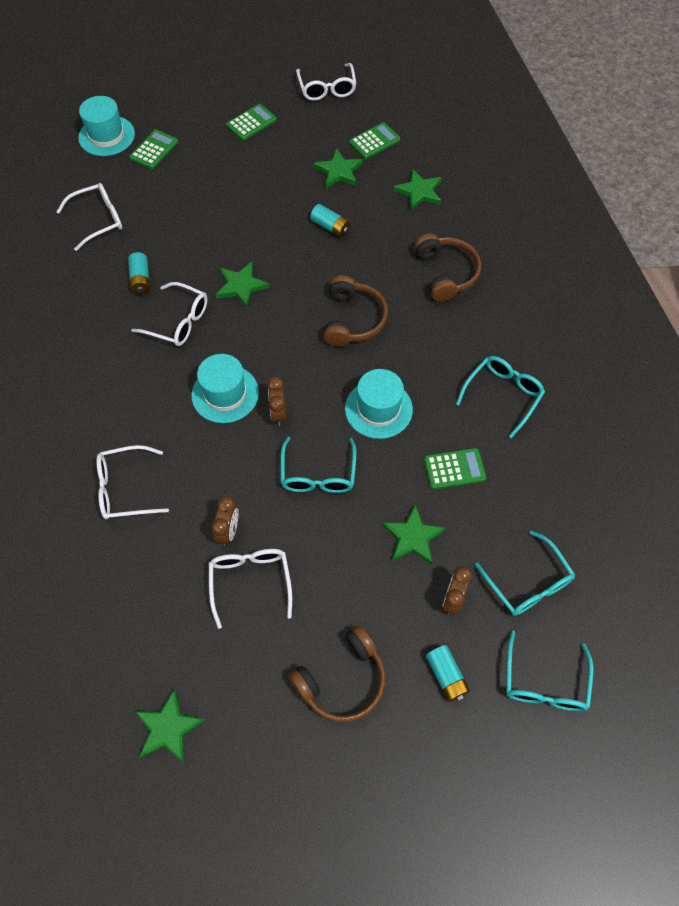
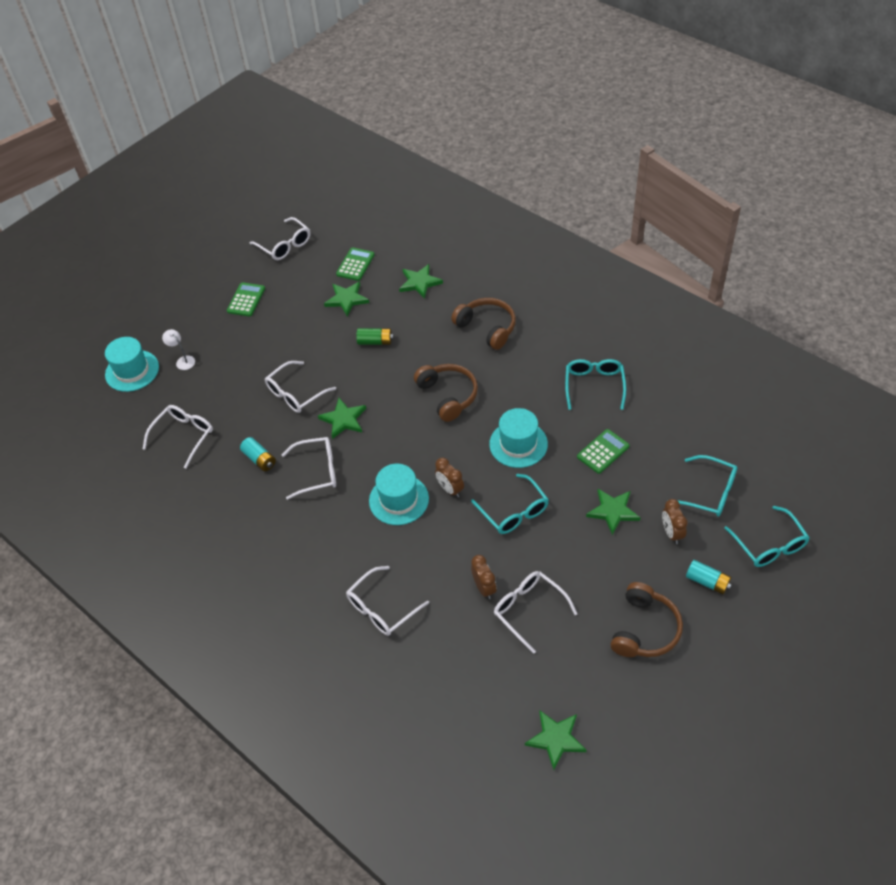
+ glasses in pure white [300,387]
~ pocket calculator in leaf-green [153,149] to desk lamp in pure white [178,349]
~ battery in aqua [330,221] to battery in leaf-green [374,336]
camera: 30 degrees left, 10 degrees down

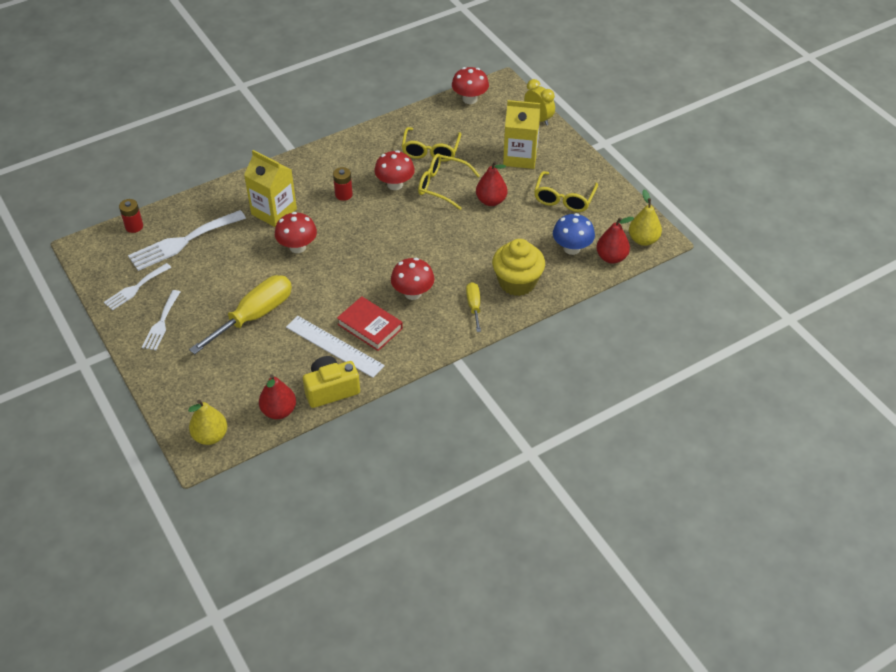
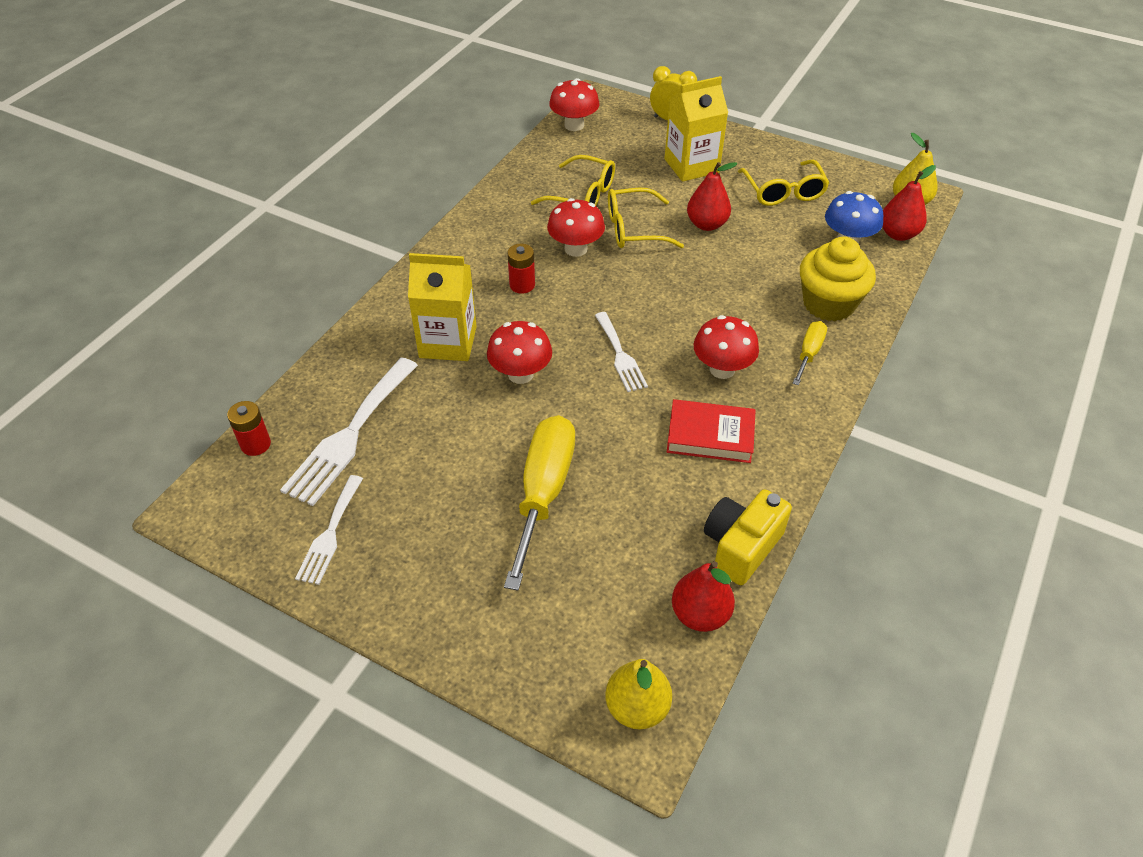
- straightedge in pure white [335,347]
~ dinner fork in pure white [161,320] to [621,352]
~ glasses in golden [431,144] = [573,180] 45 degrees counterclockwise
~ flat screwdriver in golden [473,307] = [810,353] 60 degrees clockwise
camera: 30 degrees left, 0 degrees up

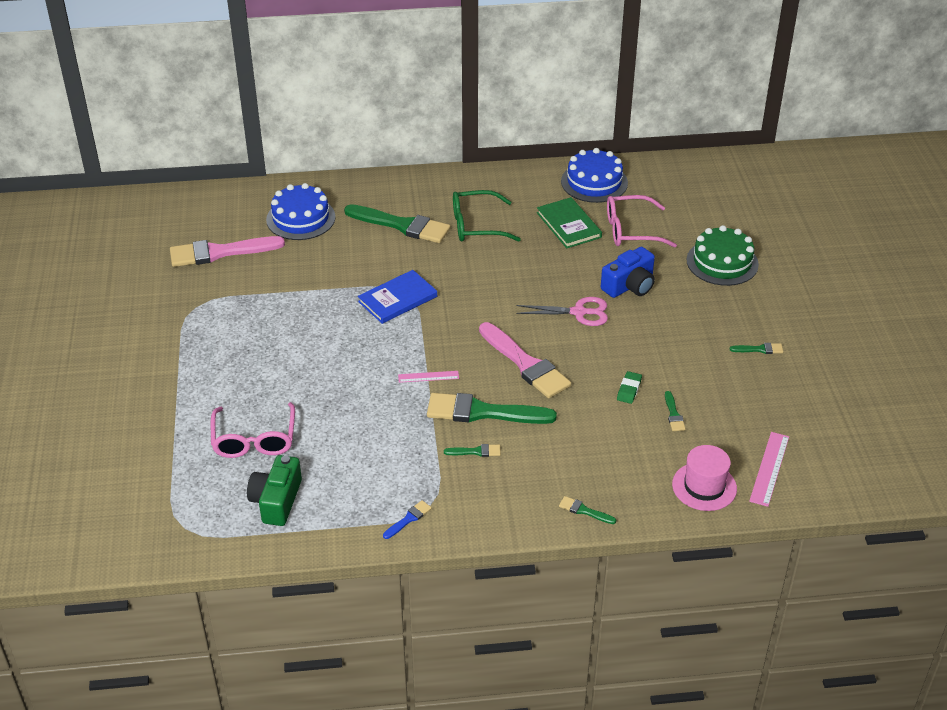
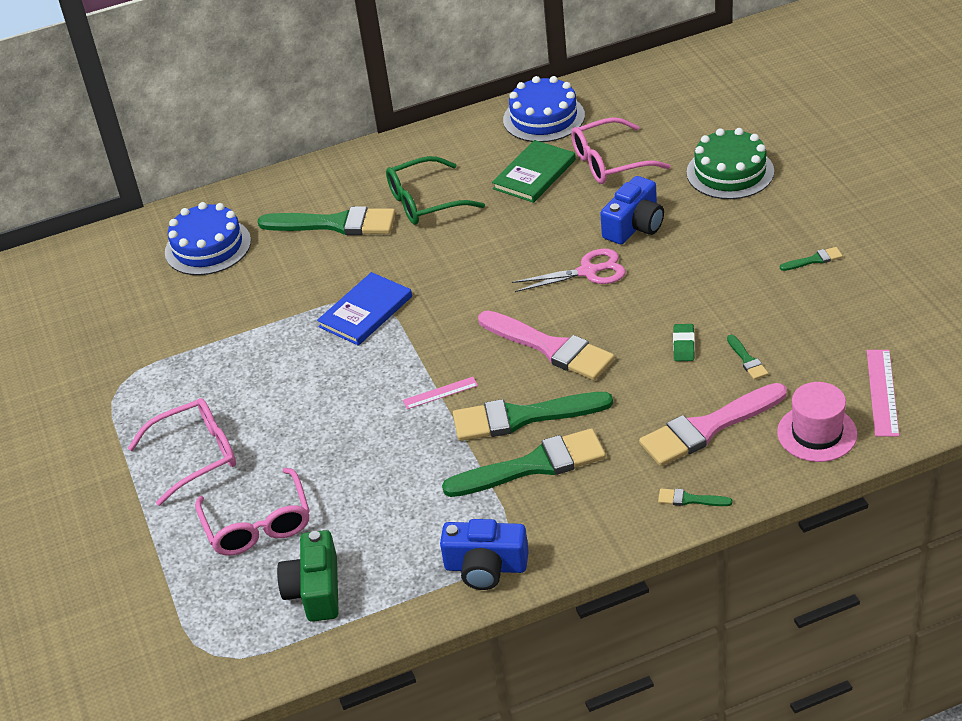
+ glasses in pink [182,452]
~ paint brush in pink [227,251] to [713,424]
~ paint brush in blue [407,519] to photo camera in blue [484,554]
~ hardcover in leaf-green [569,222] = [534,171] 75 degrees clockwise
~ paint brush in leaf-green [472,450] = [524,462] x2.33
camera: 10 degrees left, 0 degrees up

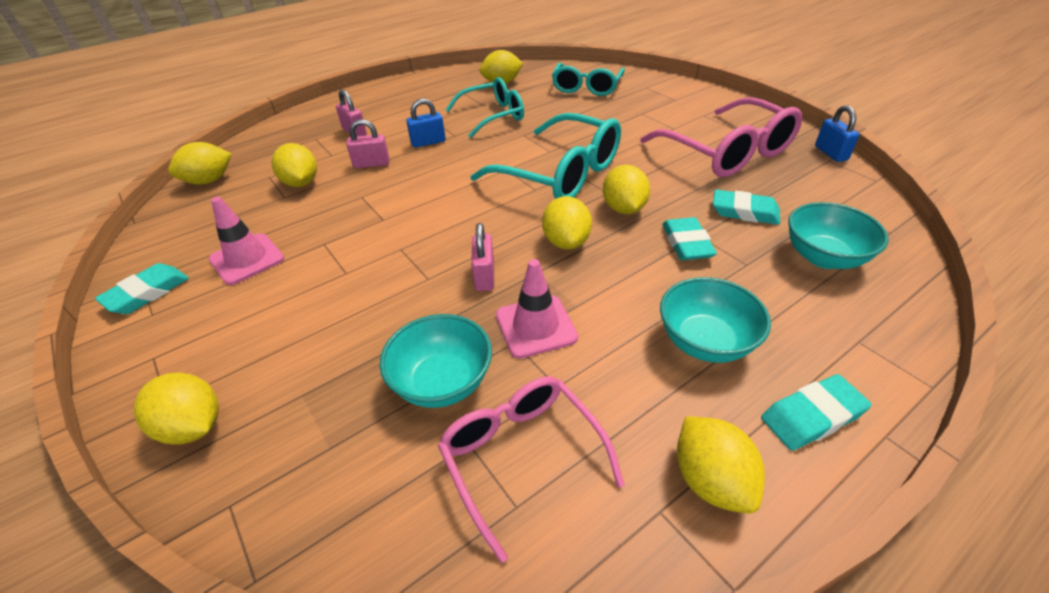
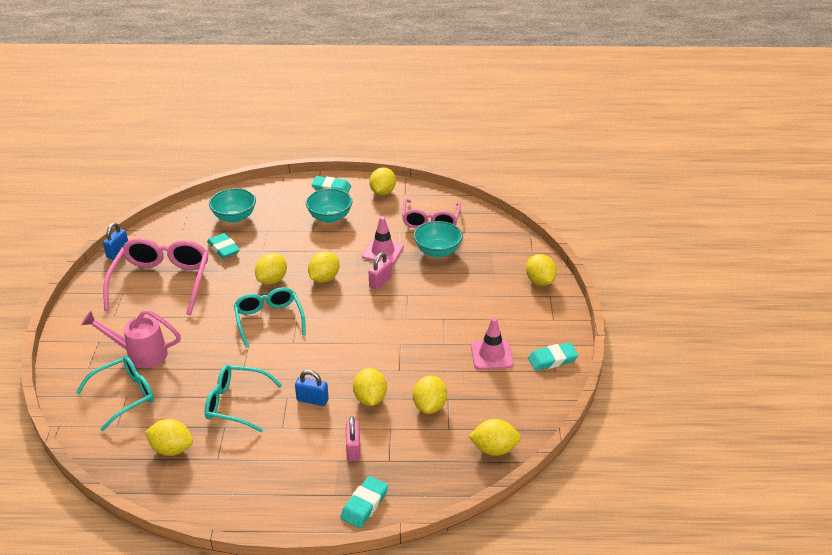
+ sprinkling can in pink [131,339]
~ eraser in aqua [689,238] to [364,502]
~ lock in pink [367,143] to citrus fruit in golden [370,387]
~ glasses in aqua [545,156] = [270,317] x0.66
camera: 145 degrees left, 5 degrees down

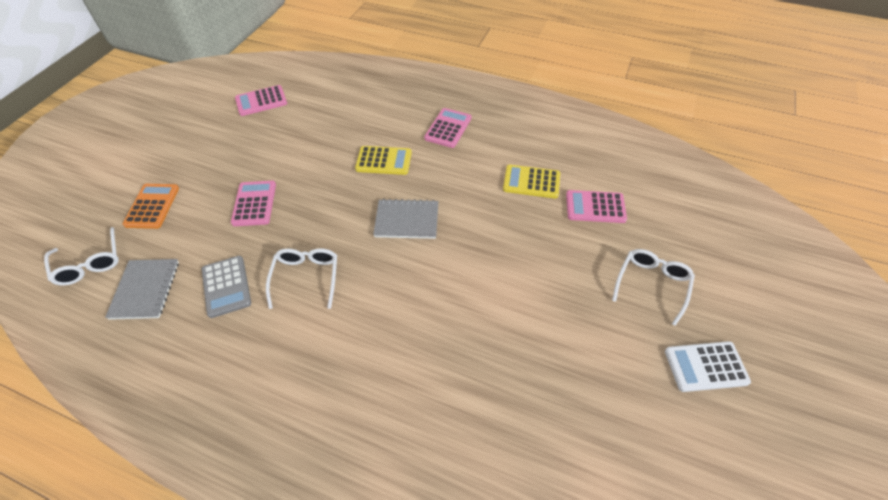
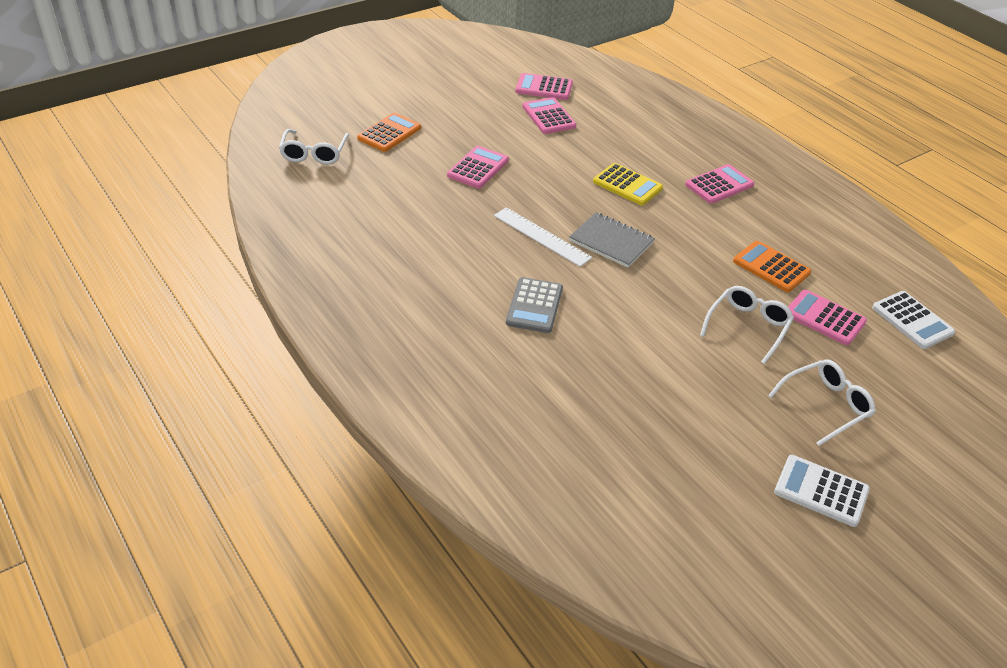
- notepad in gray [142,289]
+ straightedge in pure white [543,237]
+ pocket calculator in pink [549,115]
+ pocket calculator in pure white [913,320]
~ pocket calculator in gray [226,287] to [534,305]
~ glasses in pure white [301,278] to [747,325]
~ pocket calculator in golden [531,182] to pocket calculator in orange-coloured [772,266]
camera: 30 degrees right, 10 degrees down

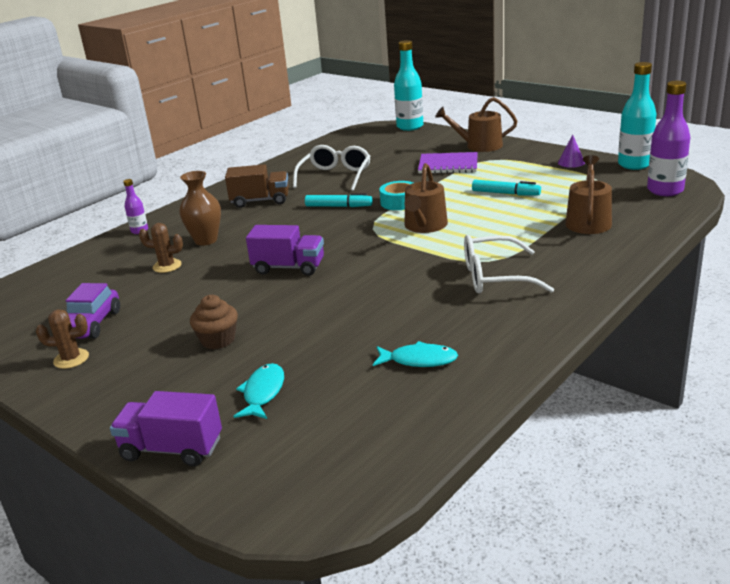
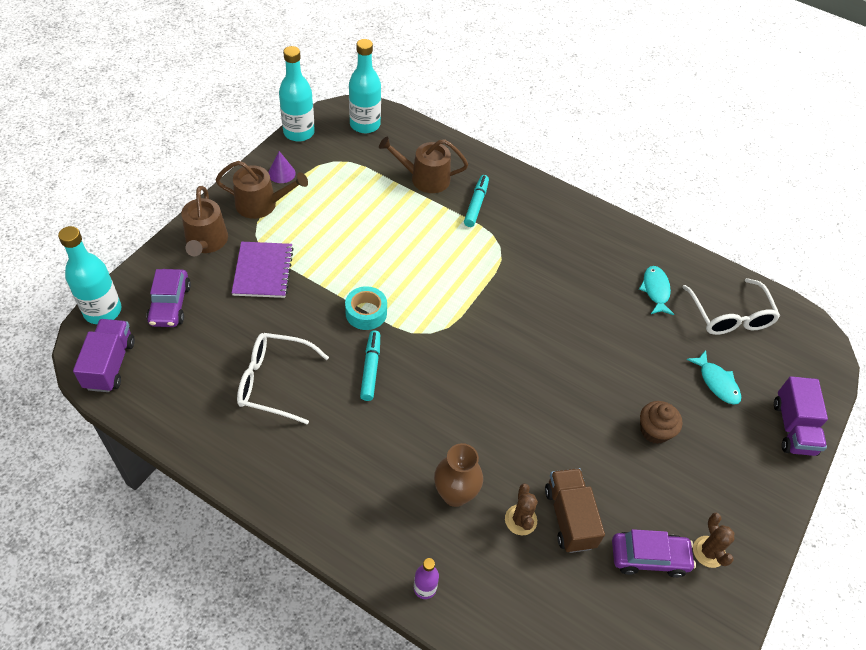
+ car in royal purple [168,298]
~ toy truck in russet [257,186] to [575,510]
~ toy truck in royal purple [285,250] to [104,355]
~ sprinkling can in russet [426,198] to [262,190]
~ glasses in pure white [509,264] to [731,306]
~ felt pen in aqua [506,187] to [476,201]
~ bottle in royal purple [668,138] to bottle in aqua [365,86]
~ toy fish in aqua [258,391] = [713,377] 120 degrees counterclockwise
camera: 105 degrees left, 25 degrees up

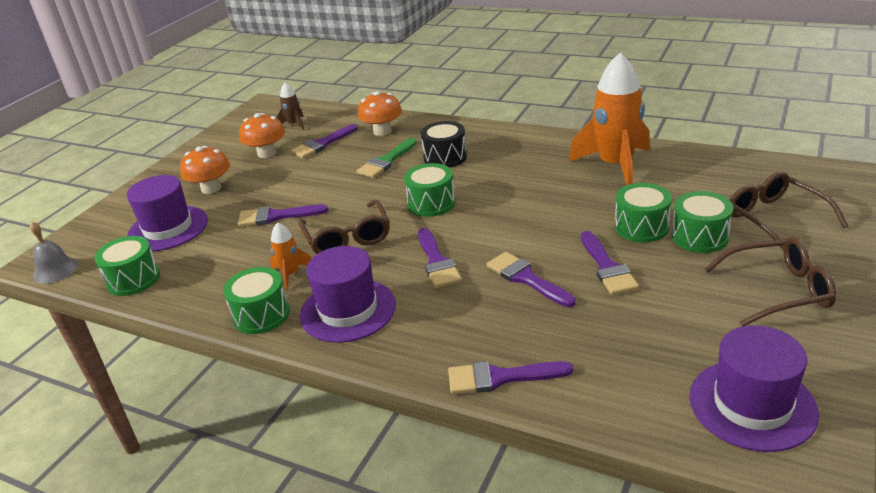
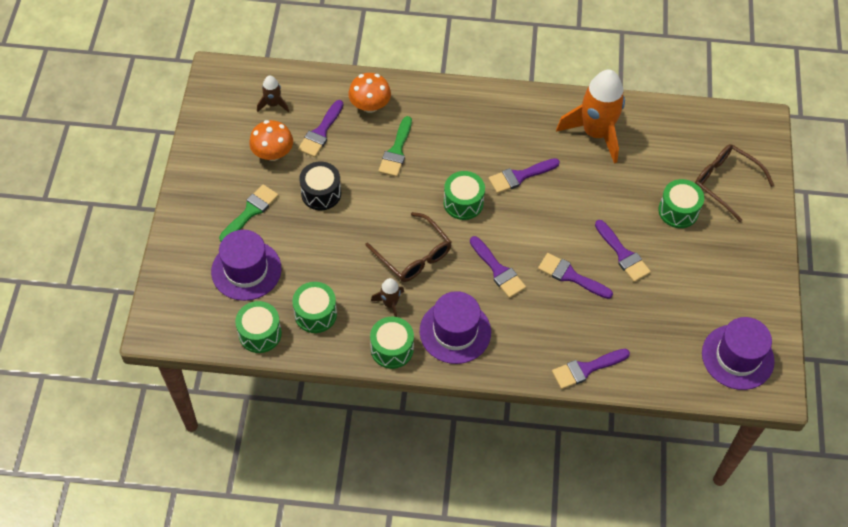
- school bell in gray [54,253]
- glasses in russet [770,282]
~ paint brush in royal purple [283,215] to [524,176]
~ snare drum in ebony [444,144] to [320,186]
~ snare drum in leaf-green [643,212] to [314,307]
~ mushroom in orange-coloured [205,170] to paint brush in leaf-green [249,213]
~ rocket in orange-coloured [291,256] to rocket in russet [387,297]
camera: 25 degrees left, 25 degrees up

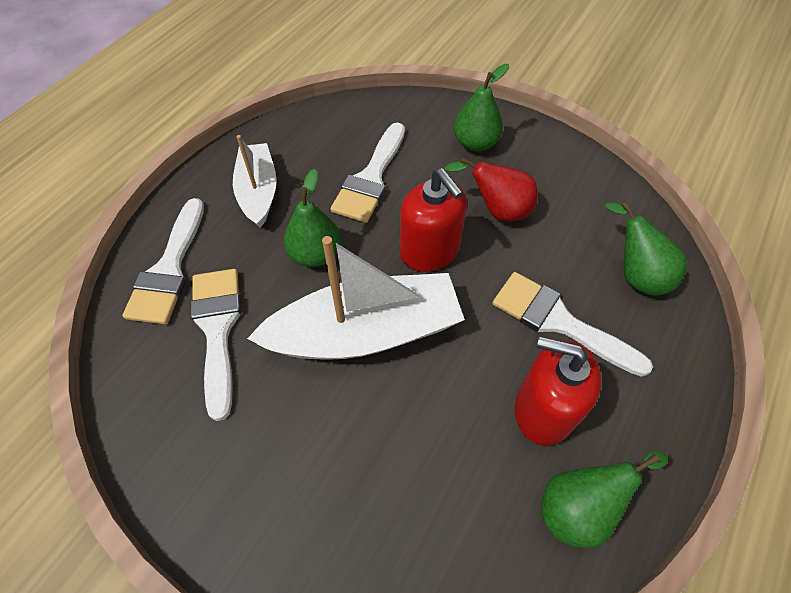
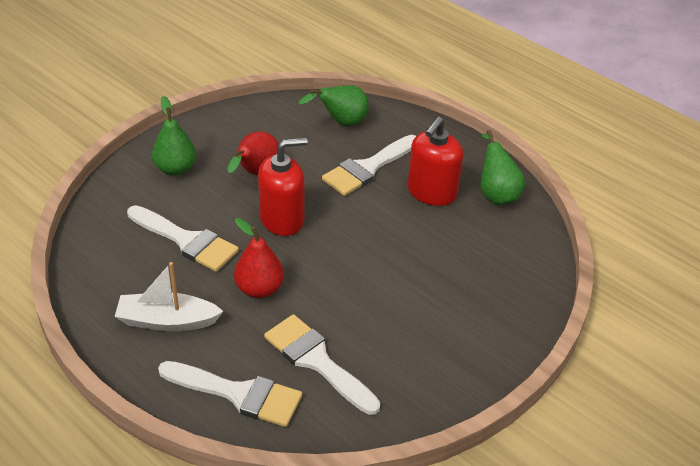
- sailboat in pure white [356,298]
~ toy pear in leaf-green [312,218] to toy pear in red [259,258]
~ paint brush in pure white [216,345] = [322,364] 45 degrees clockwise
camera: 80 degrees left, 15 degrees down

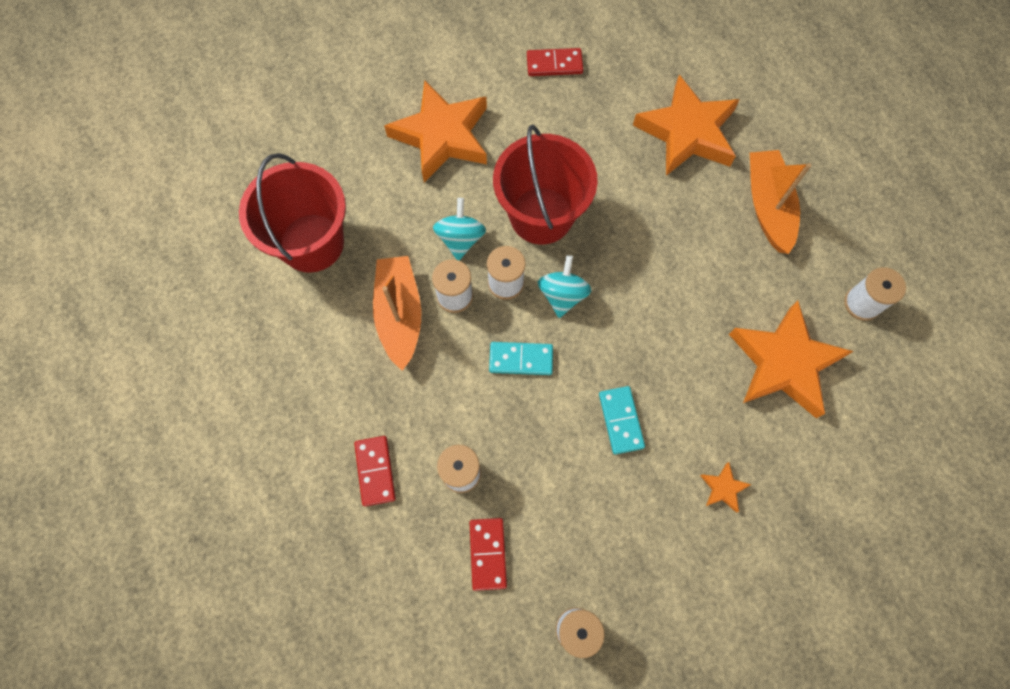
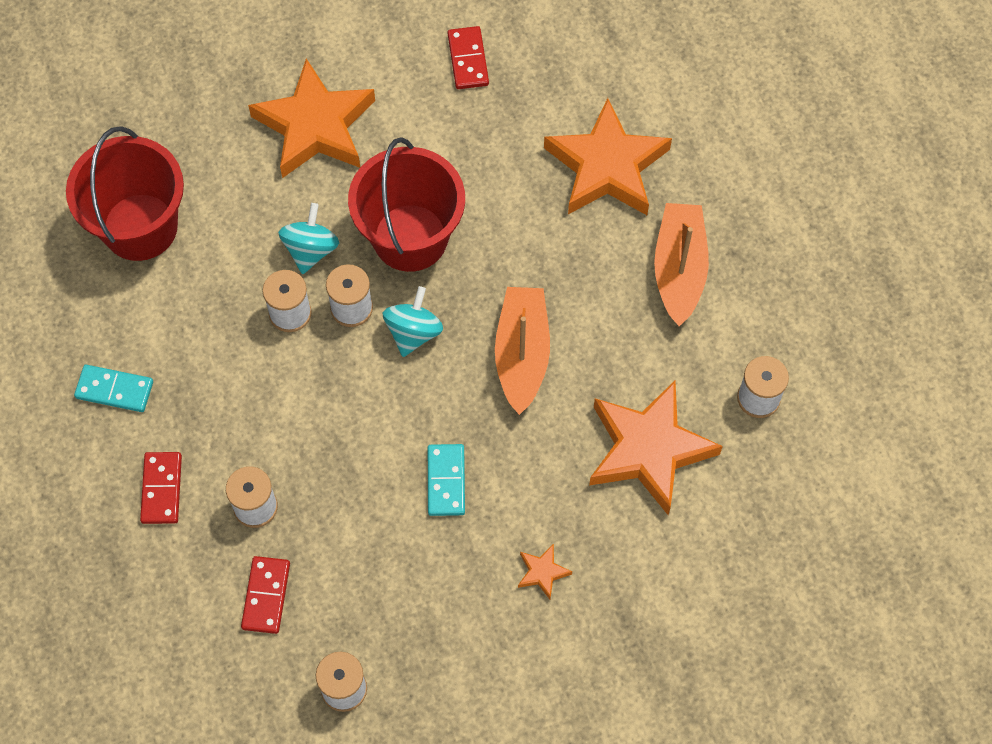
~ sailboat in orange-coloured [397,313] to [522,351]
~ domino in aqua [521,358] to [113,388]
~ domino in red [555,62] = [468,57] 75 degrees clockwise
camera: 10 degrees right, 5 degrees down

